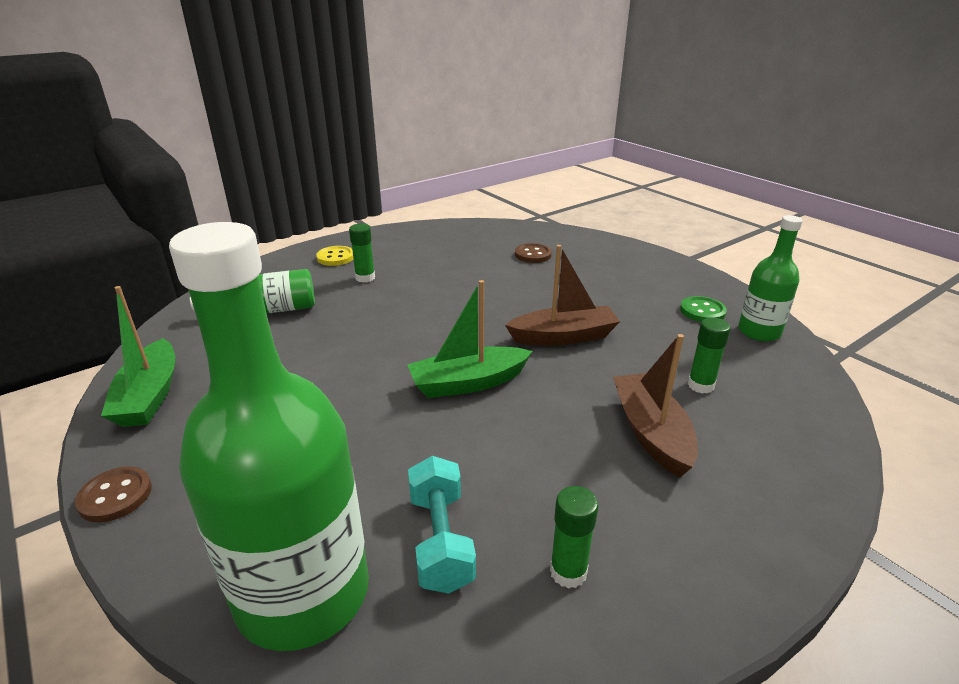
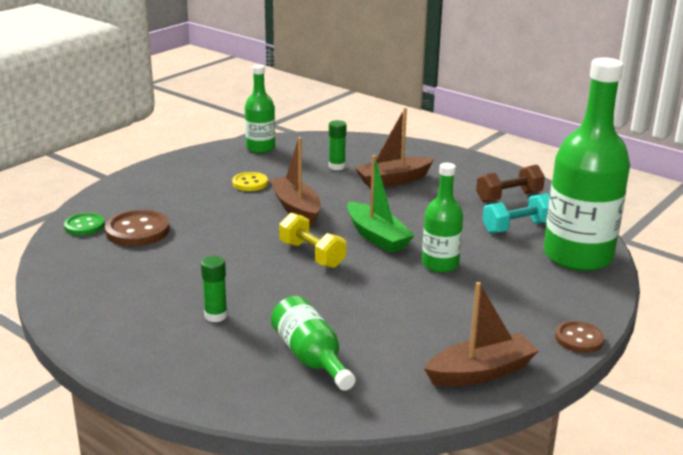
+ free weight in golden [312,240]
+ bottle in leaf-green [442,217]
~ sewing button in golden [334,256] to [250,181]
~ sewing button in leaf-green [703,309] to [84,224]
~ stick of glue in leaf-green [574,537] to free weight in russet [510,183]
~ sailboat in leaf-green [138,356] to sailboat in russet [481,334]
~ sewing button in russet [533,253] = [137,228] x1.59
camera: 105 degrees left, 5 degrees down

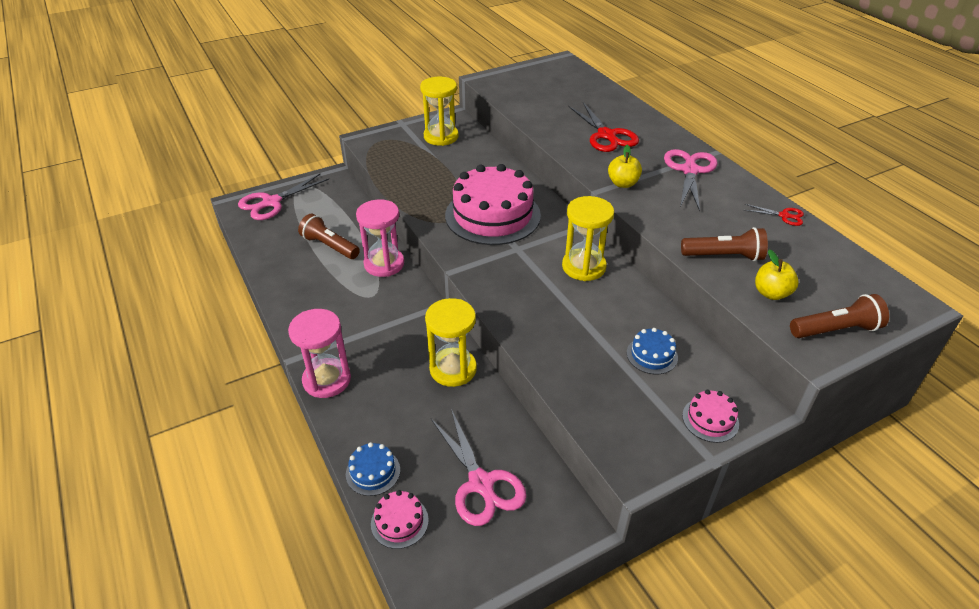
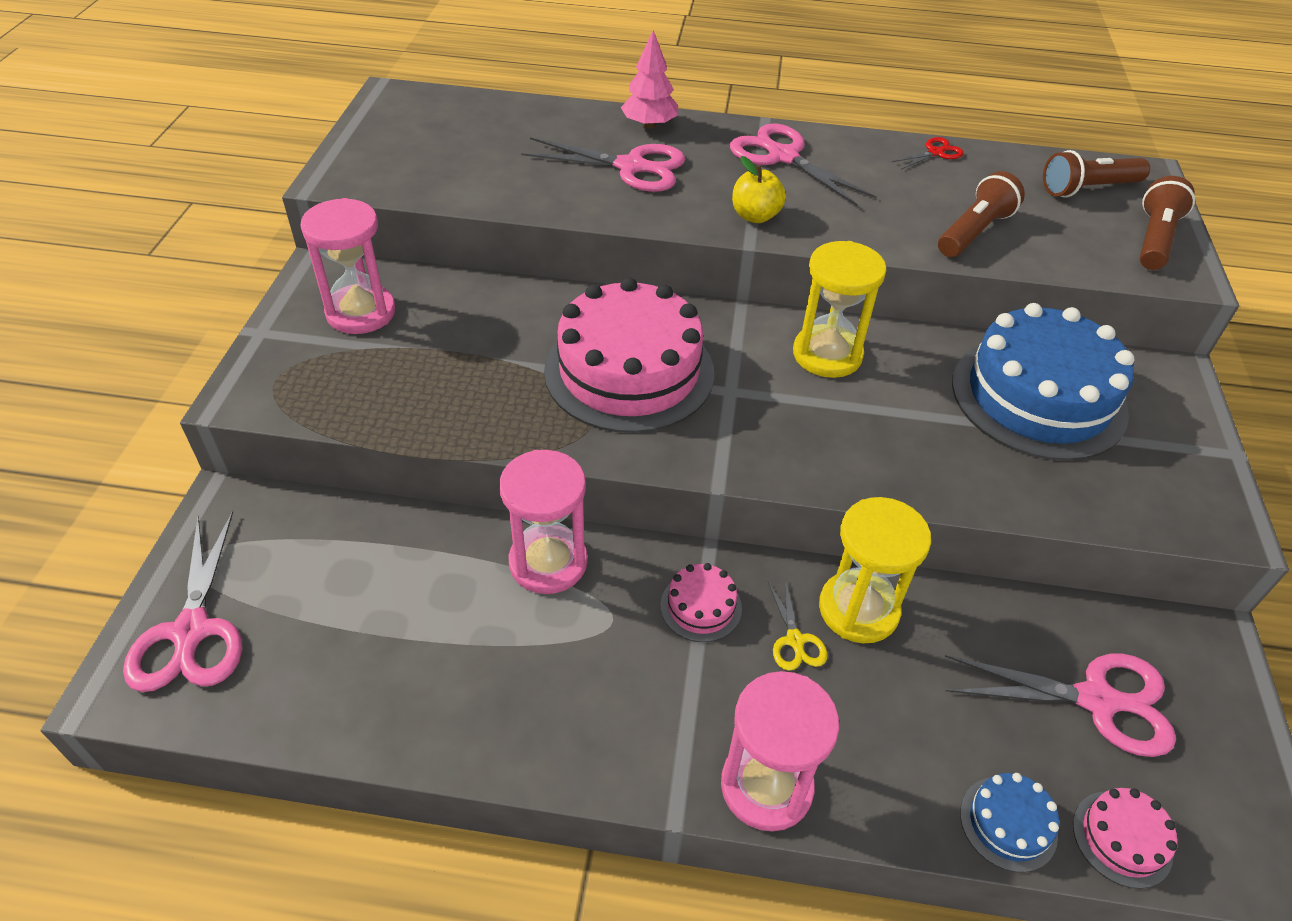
- apple in golden [776,274]
+ toy tree in pink [649,79]
+ pair of scissors in golden [798,625]
~ pocket torch in russet [329,236] to [1096,174]
~ layer cake in pink [710,416] to [701,602]
~ sandglass in golden [439,111] to sandglass in pink [347,266]
~ pair of scissors in red [603,127] to pair of scissors in pink [603,164]
~ layer cake in blue [652,351] = [1043,382] x2.34
camera: 55 degrees left, 5 degrees up

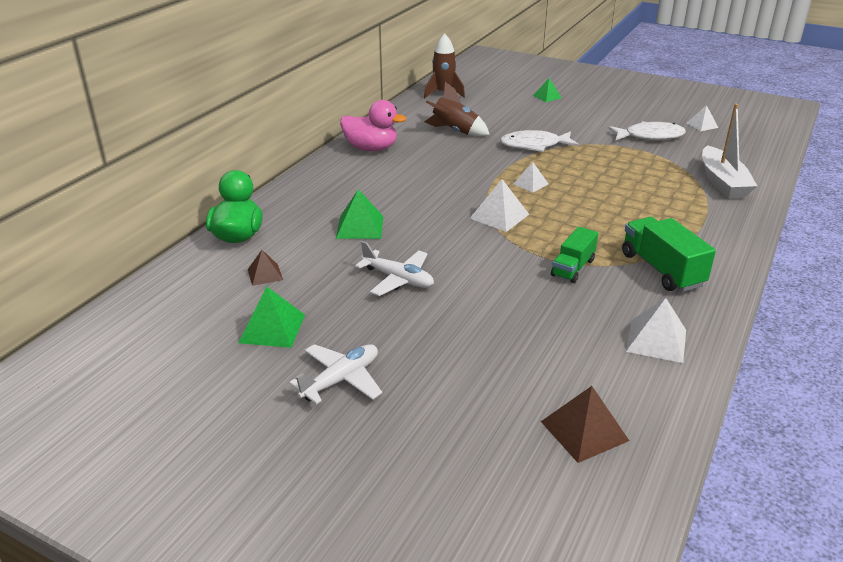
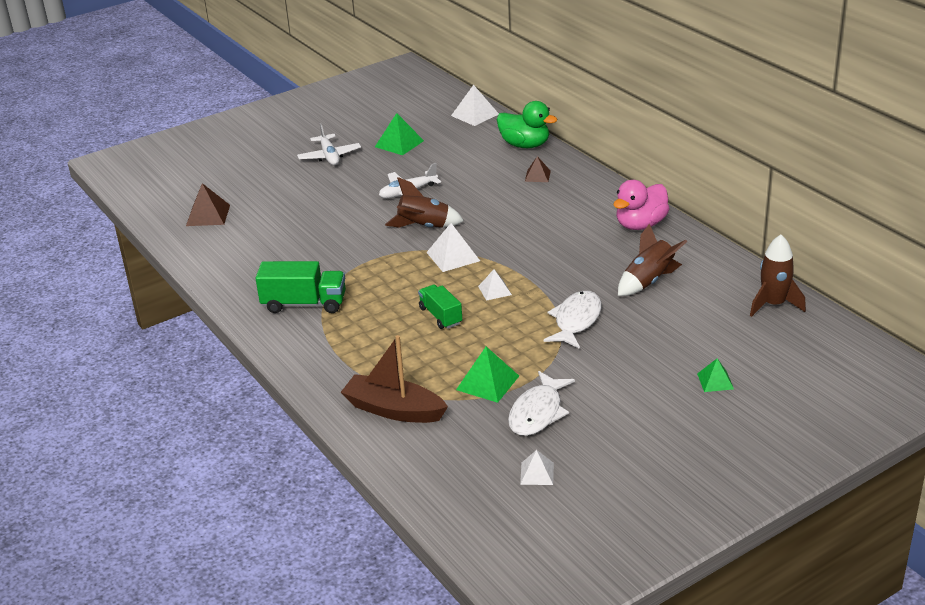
+ rocket in russet [424,202]
~ pyramid in russet [265,268] to [538,169]
~ pyramid in leaf-green [360,214] to [487,375]
~ toy truck in leaf-green [574,255] to [440,307]
~ pyramid in pure white [656,330] to [475,105]
~ sailboat in pure white [729,151] to sailboat in russet [394,379]
camera: 120 degrees right, 0 degrees up

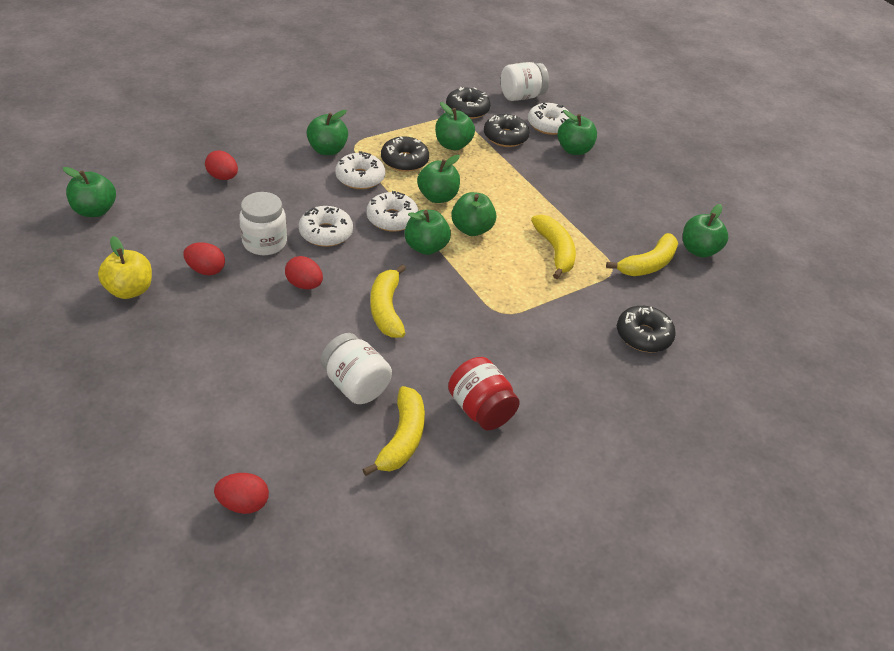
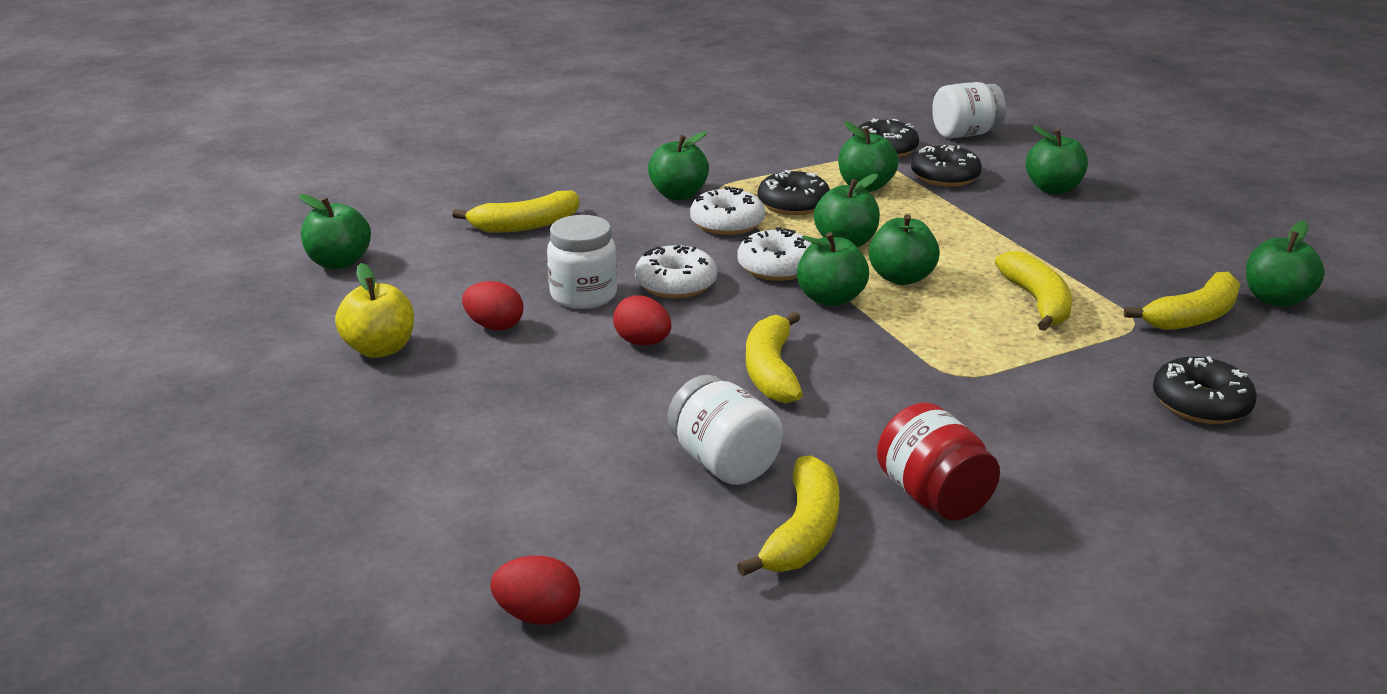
- doughnut in pure white [548,119]
~ egg shape in red [221,165] to toy banana in golden [515,212]
camera: 10 degrees right, 15 degrees down

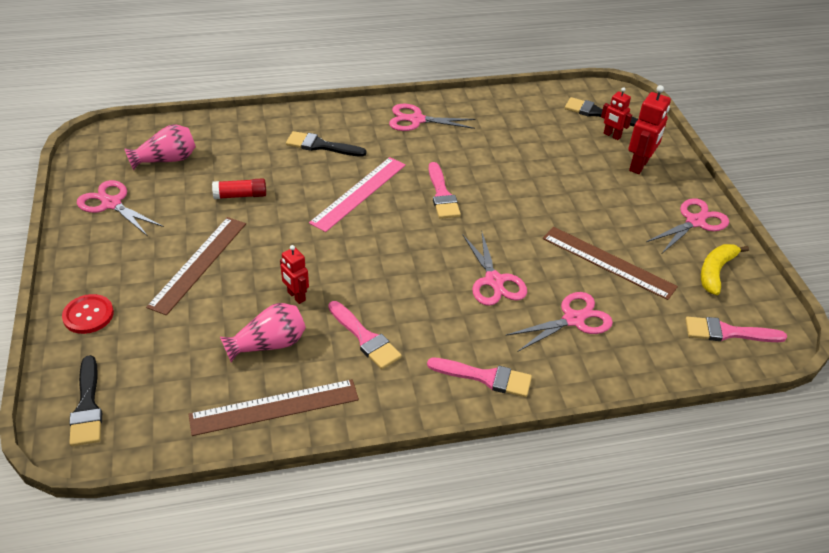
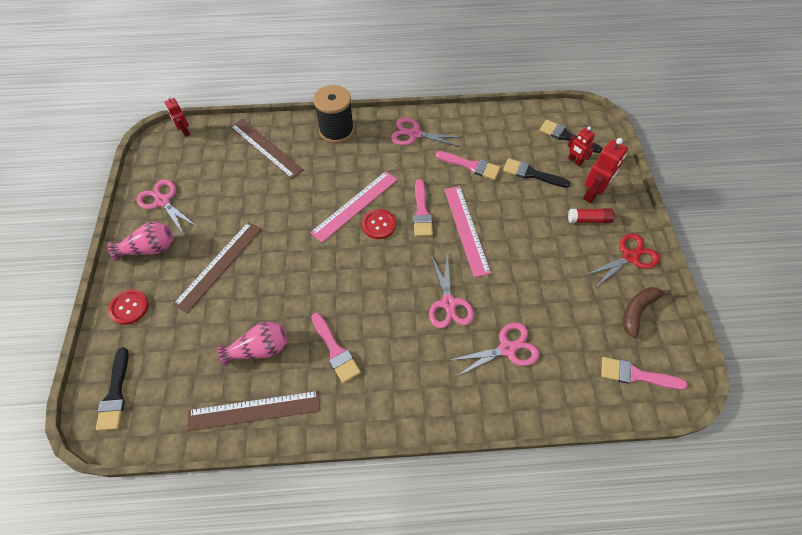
+ spool in ebony [333,114]
+ sewing button in red [379,224]
+ straightedge in pink [467,231]
~ vase in pink [160,147] to [140,241]
~ stick of glue in red [239,188] to [591,215]
~ robot figure in red [294,274] to [177,116]
~ paint brush in ebony [326,144] to [536,173]
~ paint brush in pink [479,377] to [468,165]
~ straightedge in russet [610,263] to [267,149]
~ pair of scissors in pink [687,225] to pair of scissors in red [621,261]
~ toy banana in golden [725,269] to toy banana in russet [647,312]
camera: 10 degrees right, 15 degrees up

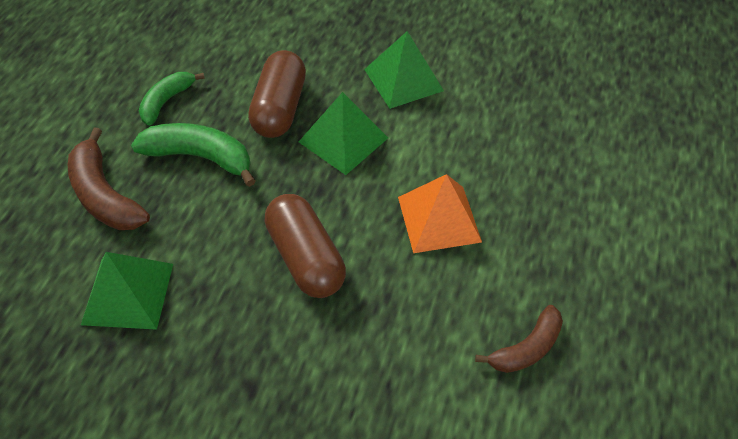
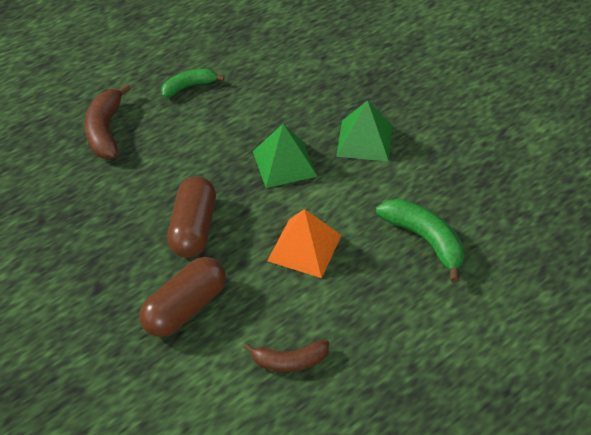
- pyramid in leaf-green [127,291]
~ toy banana in leaf-green [193,155] to [420,241]
~ pill in russet [277,94] to [182,297]
camera: 35 degrees right, 5 degrees down

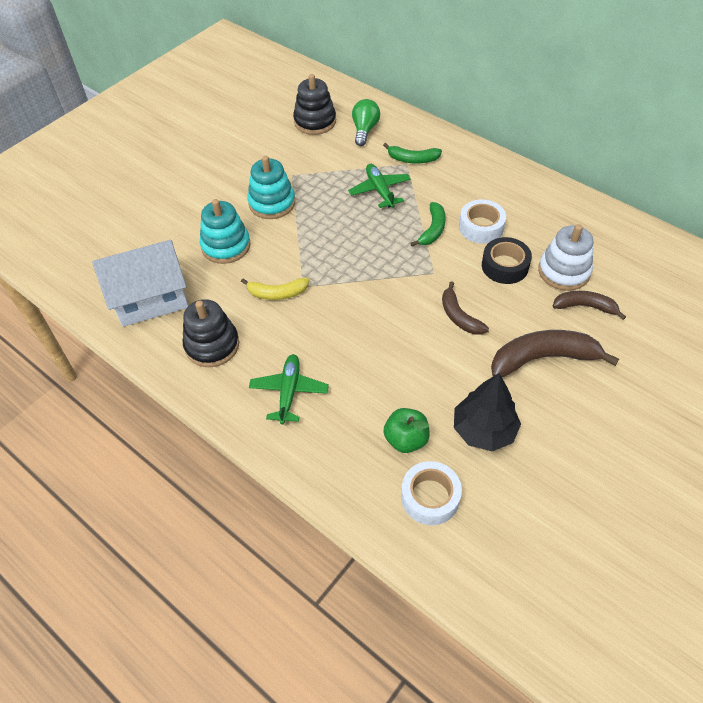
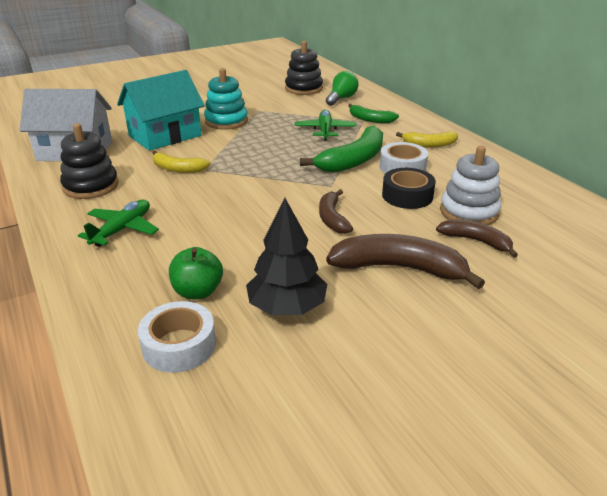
+ toy banana in golden [427,139]
~ stacking toy in aqua [225,231] to toy house in aqua [161,110]
~ toy banana in leaf-green [428,224] = [341,149] x1.69
camera: 20 degrees right, 20 degrees down

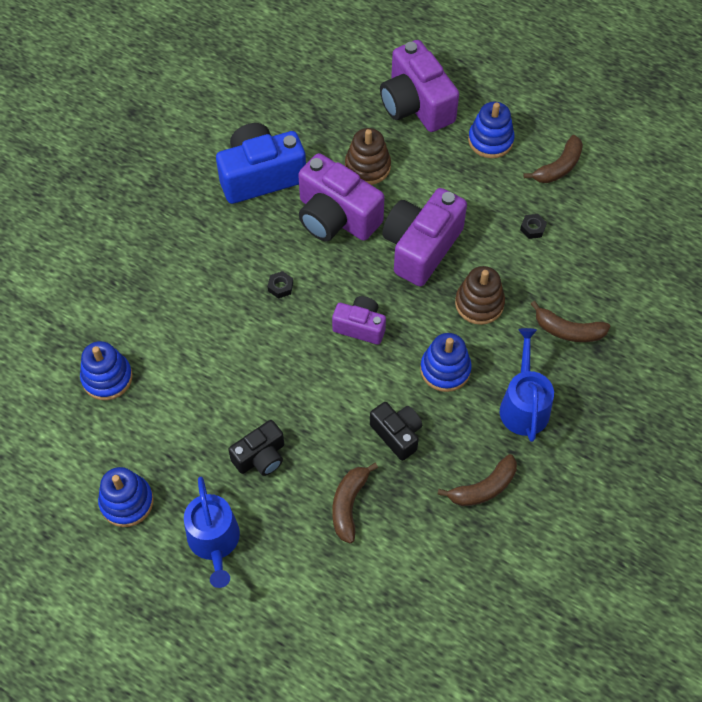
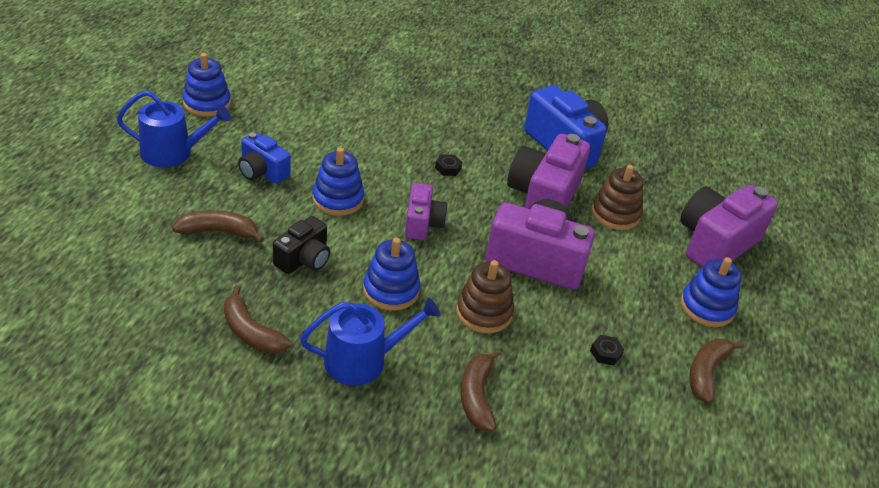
~ stacking toy in blue [106,370] to [338,182]
~ photo camera in ebony [256,448] to photo camera in blue [264,158]
~ sprinkling can in blue [212,532] = [173,128] 150 degrees counterclockwise
~ toy banana in russet [553,159] = [716,371] 90 degrees clockwise
camera: 70 degrees right, 20 degrees down

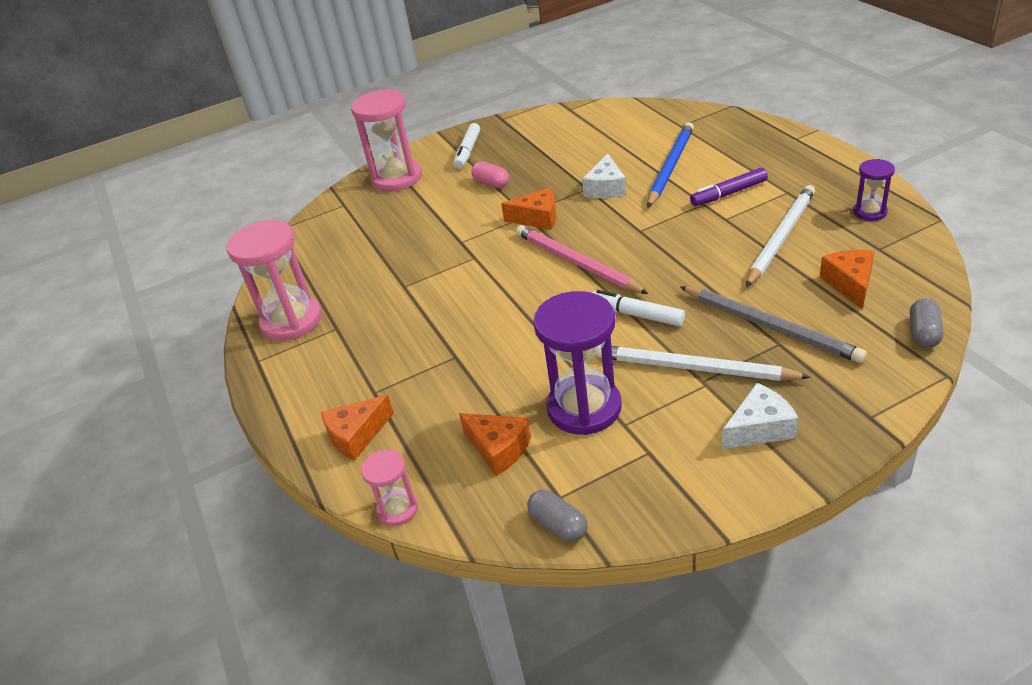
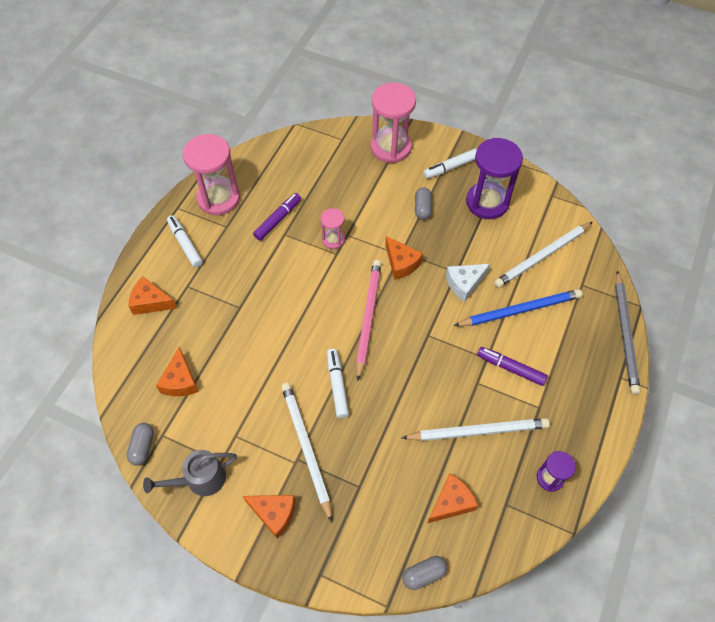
+ sprinkling can in gray [190,473]
+ felt pen in pure white [185,241]
+ felt pen in royal purple [277,217]
+ lead pencil in pure white [543,255]
~ sandglass in pink [389,488] to [333,228]
~ sandglass in royal purple [577,363] to [494,178]
~ lead pencil in gray [773,325] to [627,332]
~ pill in pink [490,174] to pill in gray [423,203]
~ piece of cheese in pure white [760,416] to piece of cheese in orange-coloured [269,517]
camera: 45 degrees right, 20 degrees up

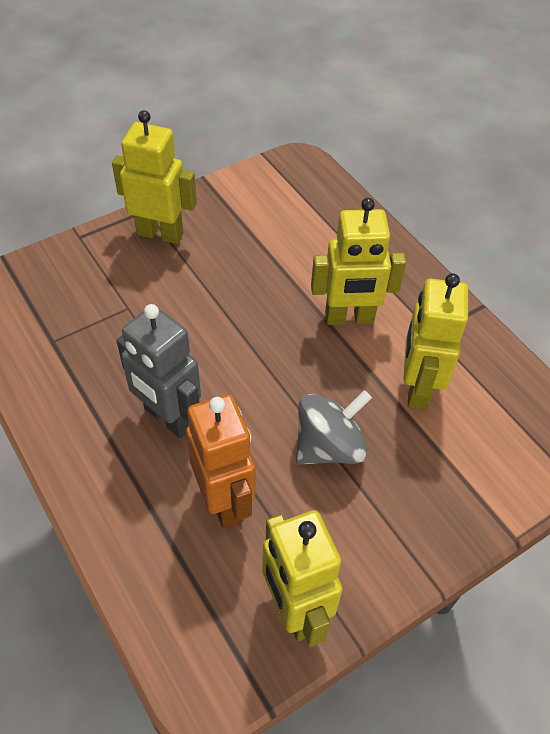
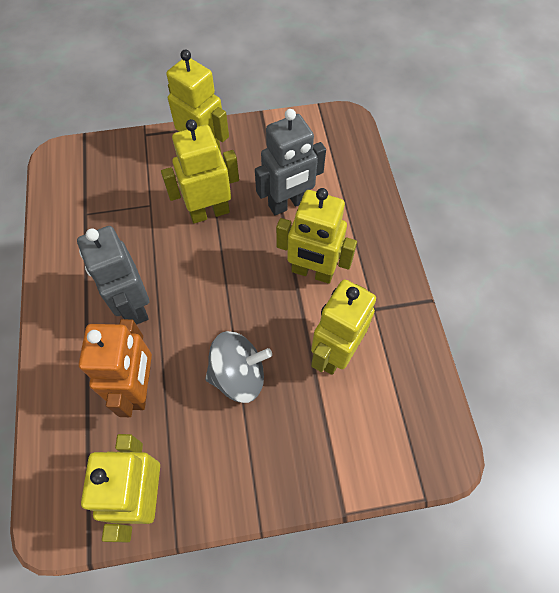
+ robot figure in golden [200,171]
+ robot figure in gray [290,162]
camera: 25 degrees right, 10 degrees up

